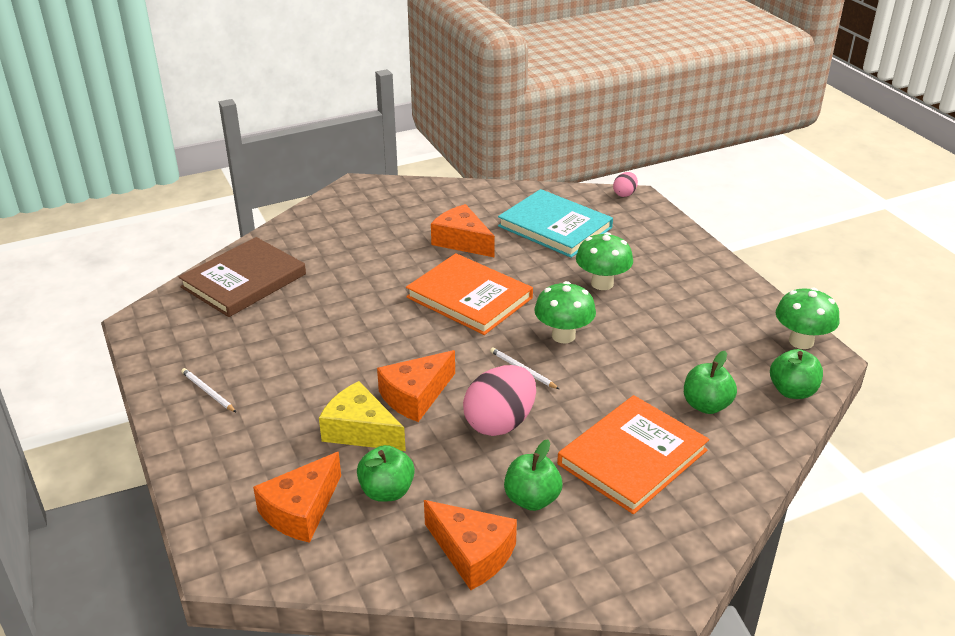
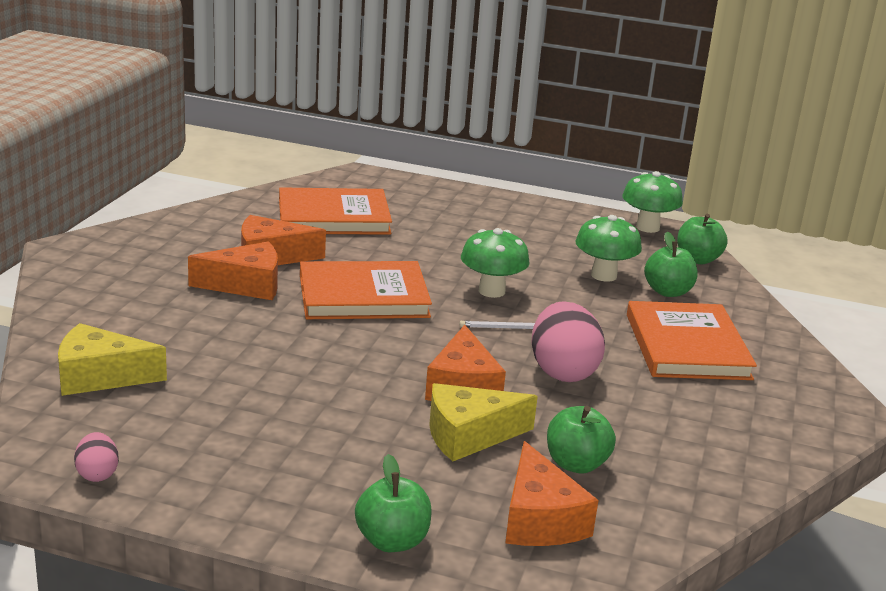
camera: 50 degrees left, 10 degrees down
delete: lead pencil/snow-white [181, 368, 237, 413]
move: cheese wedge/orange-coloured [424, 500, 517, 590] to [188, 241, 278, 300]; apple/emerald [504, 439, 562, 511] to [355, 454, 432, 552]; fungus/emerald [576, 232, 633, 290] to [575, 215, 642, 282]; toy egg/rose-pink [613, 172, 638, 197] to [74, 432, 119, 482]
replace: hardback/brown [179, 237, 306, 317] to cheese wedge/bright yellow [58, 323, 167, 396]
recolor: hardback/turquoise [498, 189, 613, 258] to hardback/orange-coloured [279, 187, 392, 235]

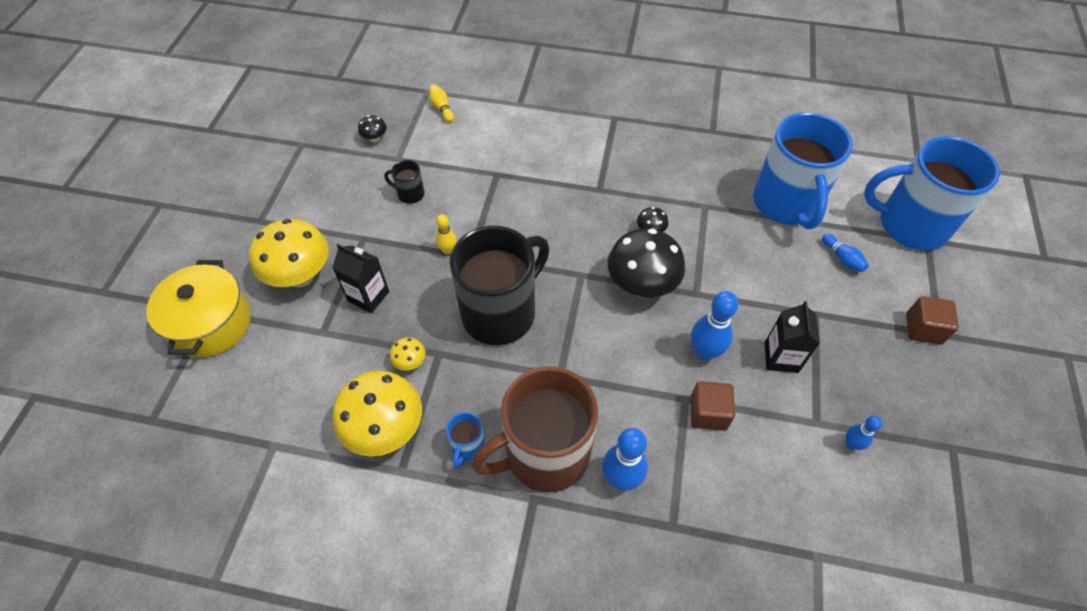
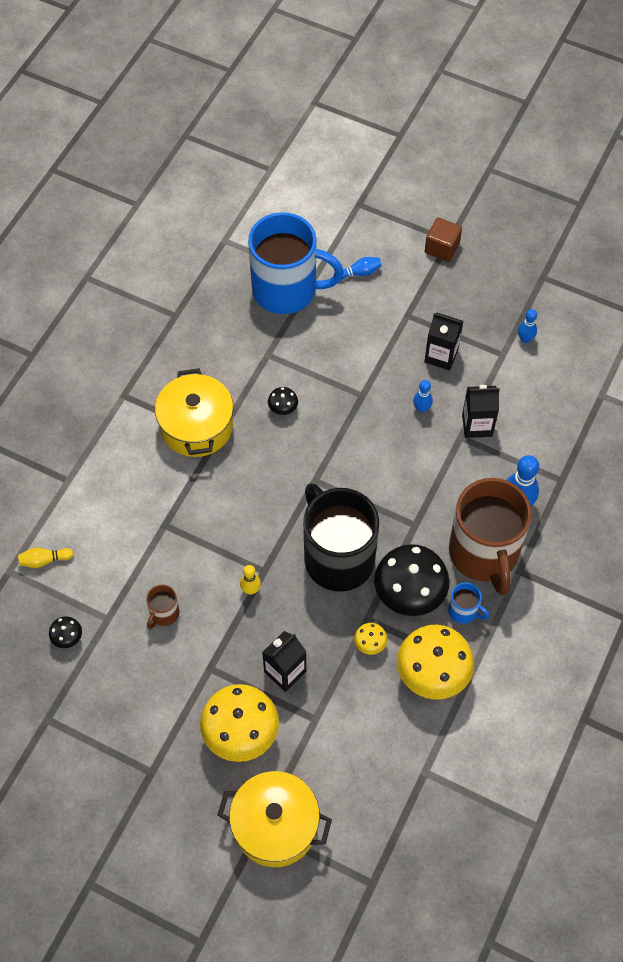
camera: 75 degrees left, 5 degrees up
delete: mug/cobalt [864, 136, 1000, 251]
insert: stockpot/bright yellow [155, 368, 234, 457]
move: fungus/black [608, 228, 685, 297] to [374, 544, 450, 616]
replace: block/brown [690, 381, 735, 431] to carton/black [462, 385, 500, 438]
recolor: mug/black [384, 160, 425, 204] to mug/brown [146, 585, 179, 629]
resize: skittle/cobalt [691, 291, 738, 361] = [413, 380, 433, 413] x0.57

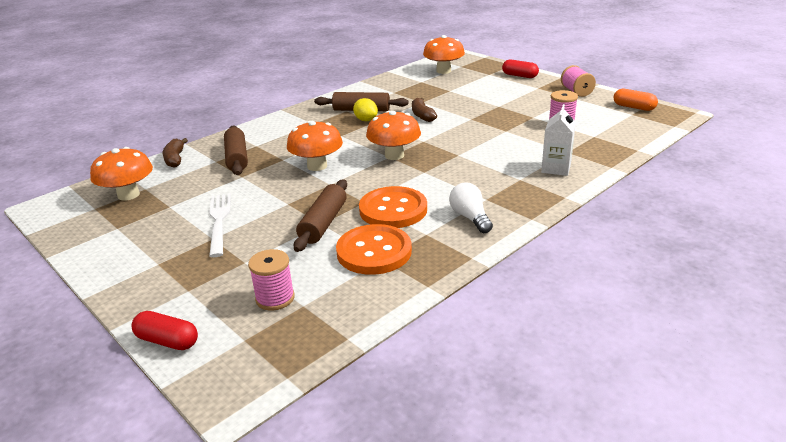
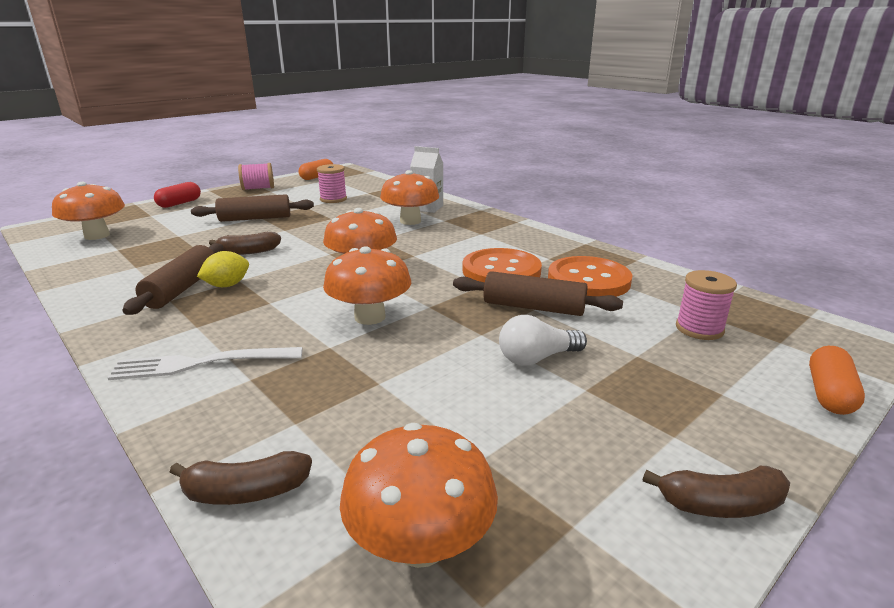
camera: 90 degrees left, 5 degrees down
insert: fungus/orange-coloured [380, 170, 439, 225]; toy banana/brown [643, 466, 790, 518]
move: dinner fork/snow-white [209, 193, 231, 257] to [107, 347, 302, 380]; rolling pin/brown [224, 125, 248, 175] to [191, 194, 314, 222]; lightbulb/snow-white [449, 182, 493, 233] to [499, 315, 587, 366]
recolor: pill/crimson [132, 311, 198, 350] to pill/orange-coloured [809, 346, 865, 415]

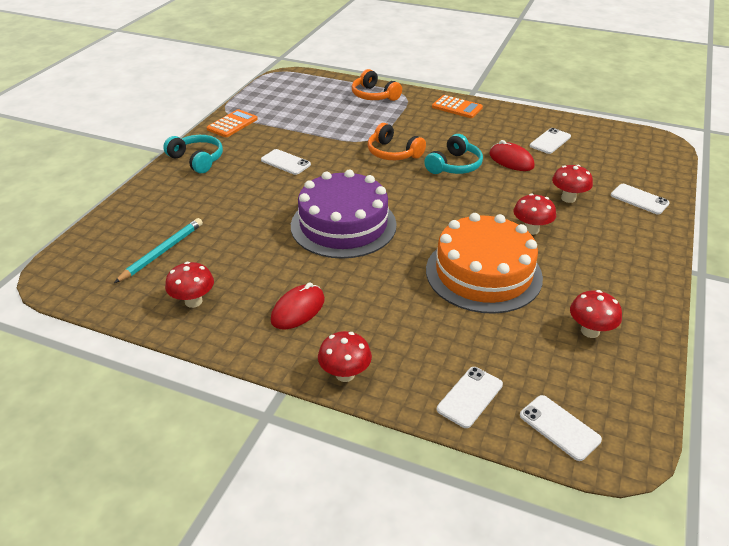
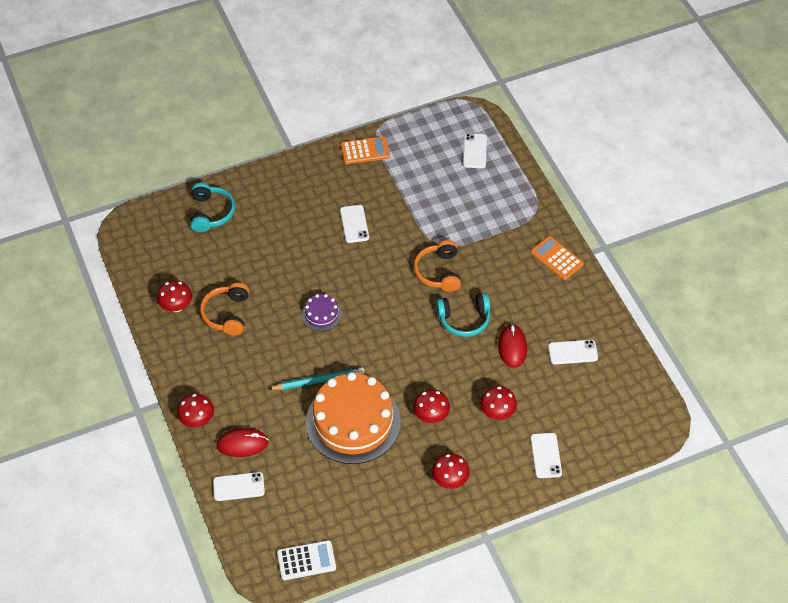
camera: 45 degrees right, 15 degrees up
insert: calculator/snow-white [277, 540, 336, 580]
move: lead pencil/turquoise [114, 218, 203, 283] to [268, 367, 365, 390]; over-ear headphones/turquoise [163, 135, 223, 173] to [191, 183, 235, 232]; mouse/crimson [271, 282, 325, 330] to [217, 428, 269, 457]; over-ear headphones/orange-coloured [352, 69, 402, 101] to [200, 283, 249, 336]; mobile phone/snow-white [520, 395, 602, 461] to [463, 133, 487, 168]; fungus/crimson [570, 290, 622, 338] to [431, 453, 470, 489]
rotate: calculator/orange-coloured [432, 95, 483, 118] = [531, 236, 584, 280] 150 degrees clockwise
resize: gateau/purple [291, 170, 397, 259] = [302, 294, 342, 331] x0.44

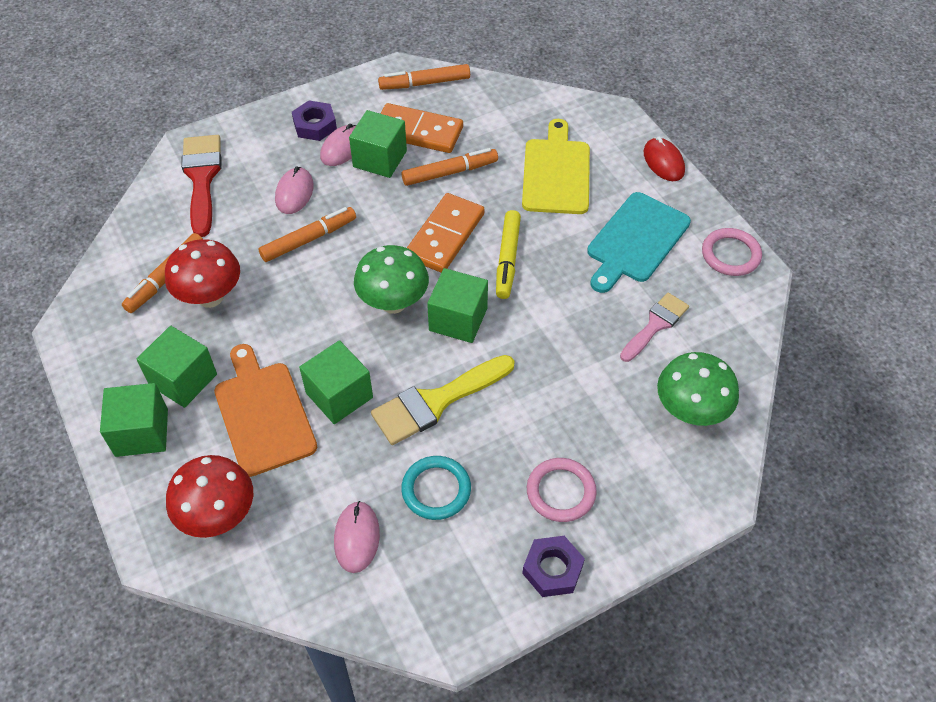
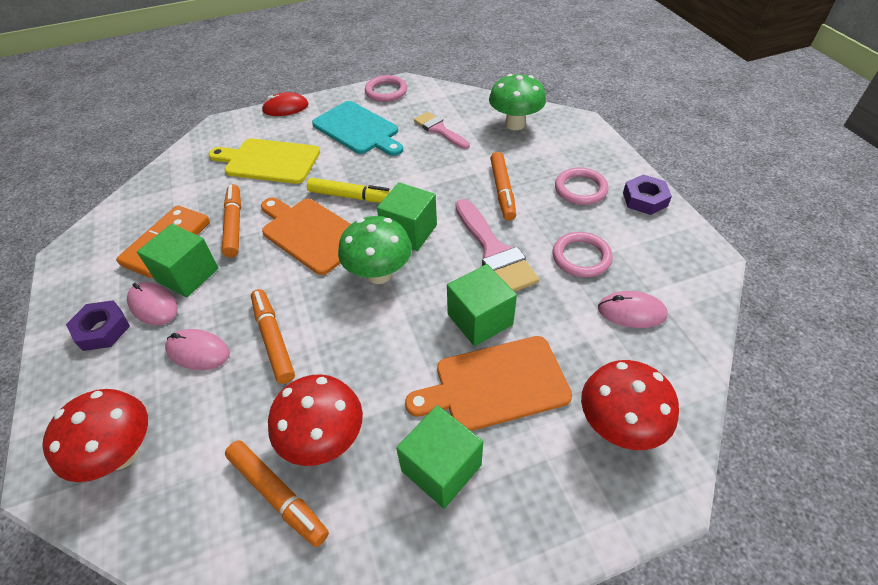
camera: 80 degrees left, 5 degrees down
delete: block/emerald [100, 383, 168, 457]
move: marker/orange-coloured [378, 64, 470, 90] to [490, 152, 516, 221]
replace: paintbrush/crimson [181, 135, 222, 237] to fungus/crimson [42, 389, 148, 482]; domino/orange-coloured [407, 193, 485, 273] to bread board/orange-coloured [261, 197, 351, 275]
recolor: paintbrush/bright yellow [371, 355, 515, 445] to paintbrush/rose-pink [456, 199, 539, 292]; ring/turquoise [401, 456, 471, 520] to ring/rose-pink [553, 232, 613, 277]

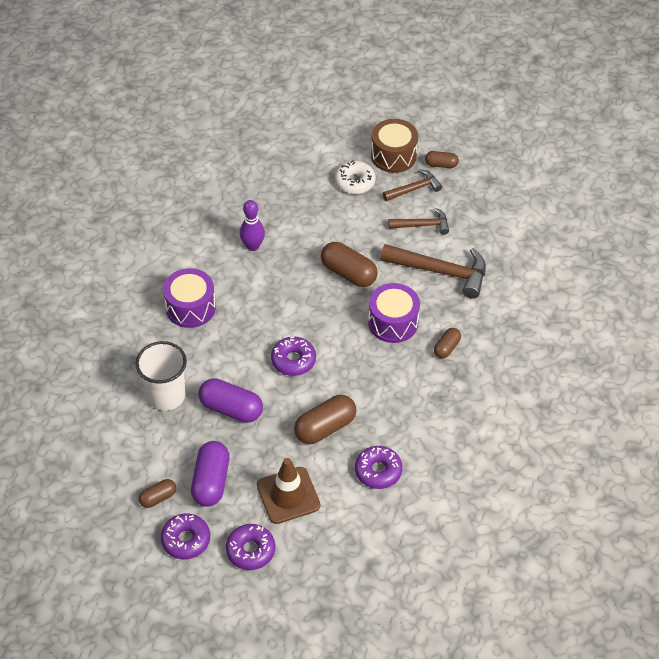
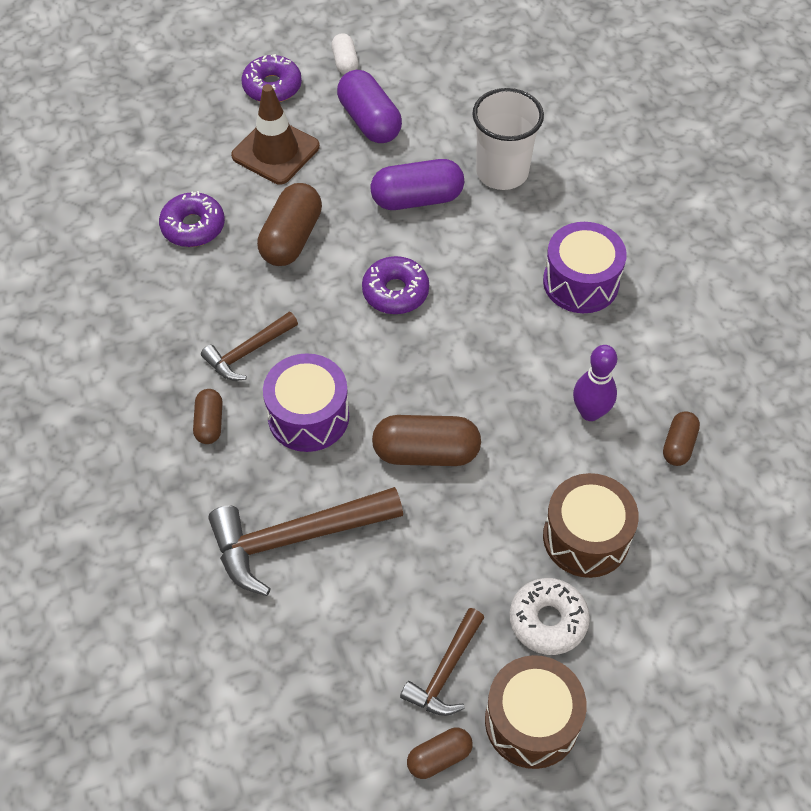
camera: 145 degrees right, 5 degrees up
insert: snare drum/brown [543, 473, 639, 578]
move: pill/brown [139, 479, 176, 508] to [663, 411, 700, 466]; carpenter's hammer/brown [388, 208, 449, 235] to [201, 312, 298, 381]
replace: doughnut/purple [161, 514, 210, 559] to pill/snow-white [332, 33, 359, 75]

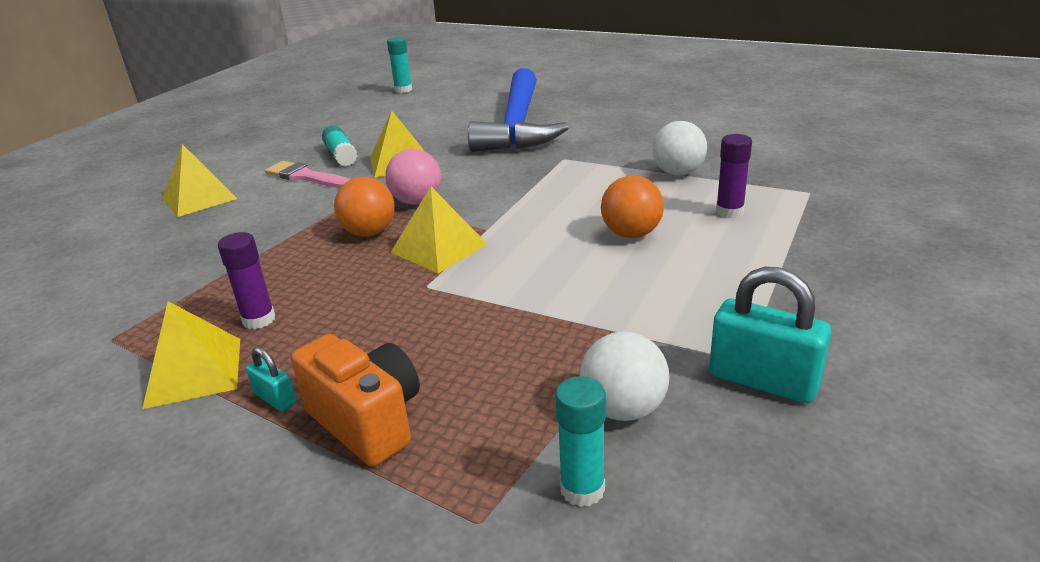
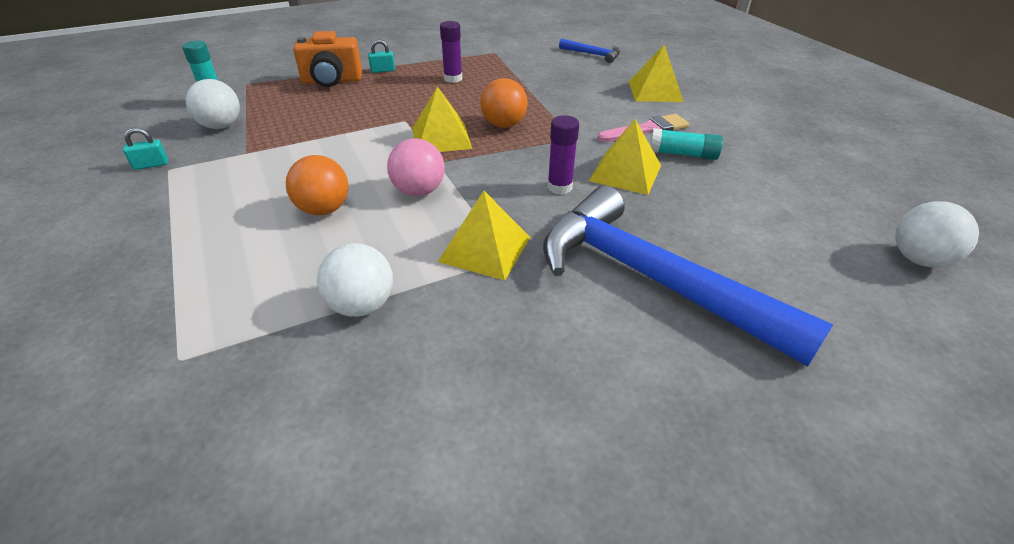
camera: 125 degrees right, 10 degrees up
insert: carpenter's hammer/cobalt [559, 39, 620, 63]
move: pyramid/bright yellow [142, 301, 240, 409] to [438, 191, 530, 280]; play ball/rose-pink [385, 149, 441, 205] to [387, 138, 445, 196]; stick of glue/purple [716, 134, 752, 218] to [547, 115, 579, 194]
replace: stick of glue/turquoise [387, 37, 412, 93] to play ball/snow-white [895, 201, 979, 268]
resize: lock/turquoise [709, 267, 832, 403] = [123, 128, 168, 170] x0.50

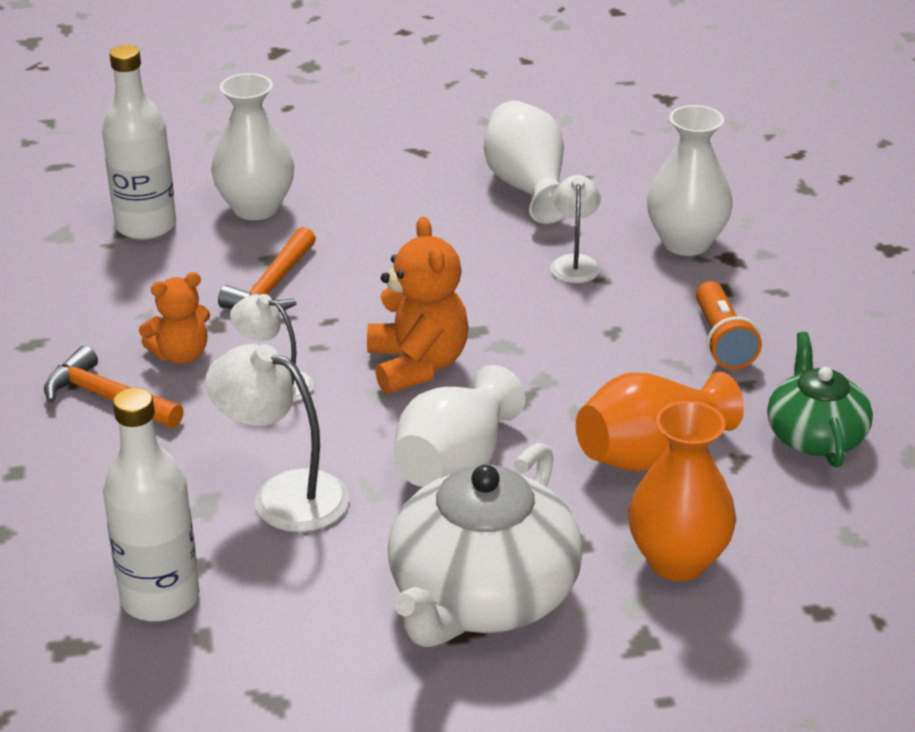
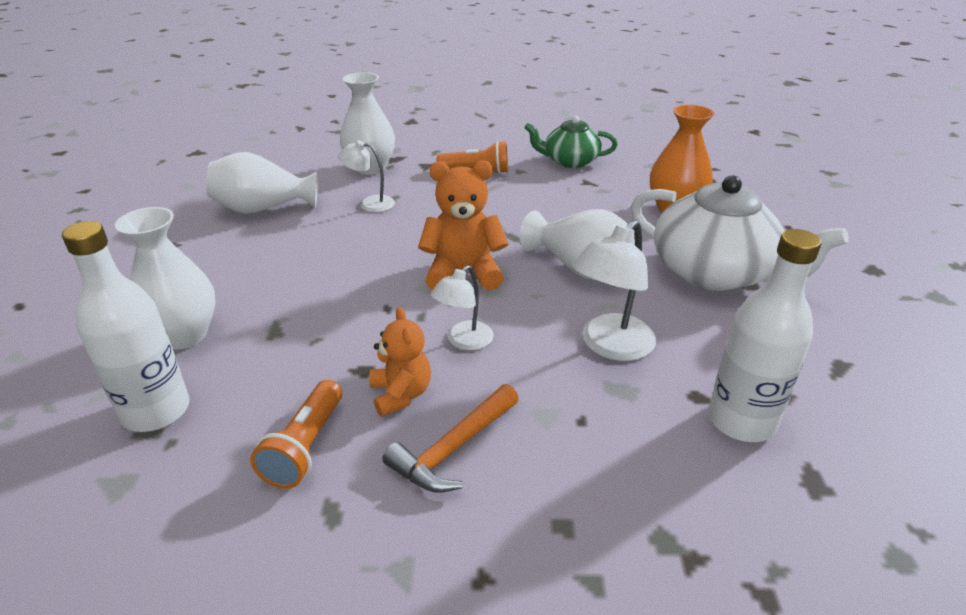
camera: 80 degrees left, 0 degrees up
delete: carpenter's hammer/orange-coloured [218, 227, 316, 312]; flower vase/orange-coloured [576, 372, 744, 472]
insert: torch/orange-coloured [250, 380, 342, 489]

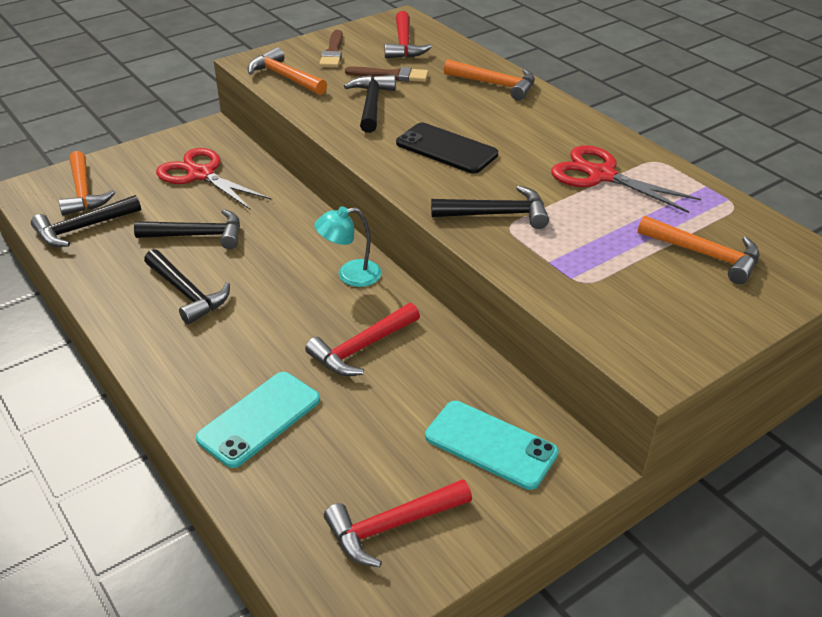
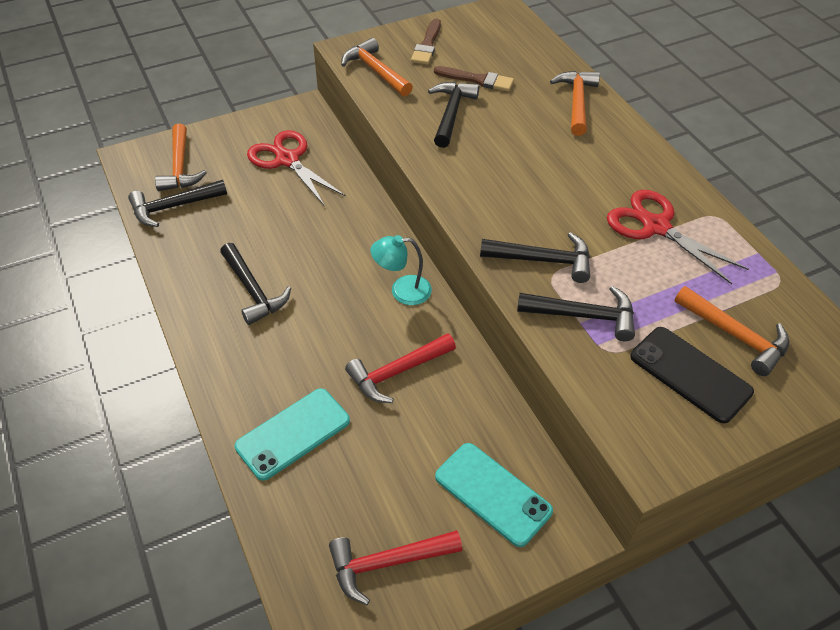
camera: 10 degrees right, 10 degrees up
delete: carpenter's hammer/crimson [385, 11, 432, 59]
move: carpenter's hammer/black [134, 209, 240, 249] to [517, 286, 635, 341]; mobile phone/black [396, 123, 498, 173] to [630, 327, 754, 423]
rotate: carpenter's hammer/orange-coloured [444, 59, 535, 101] = [550, 71, 600, 136] 120 degrees counterclockwise

